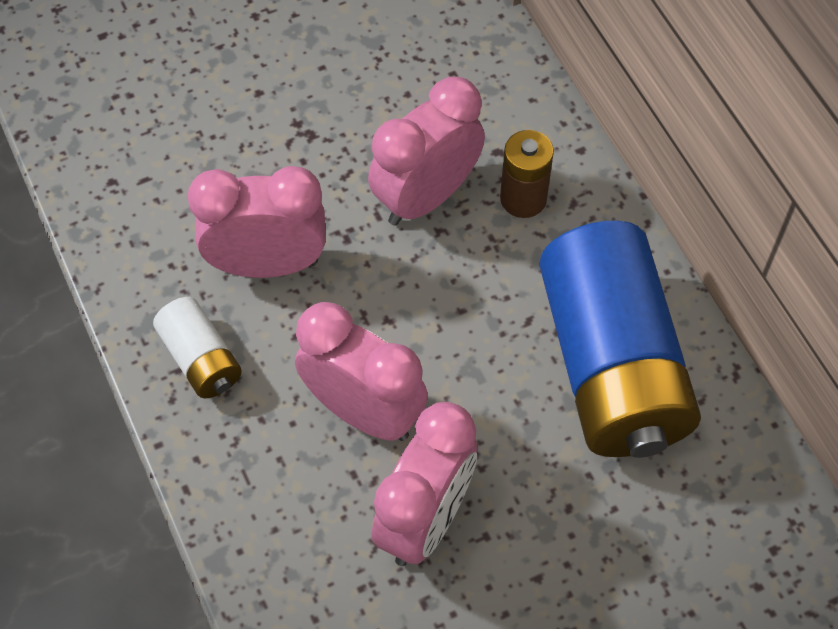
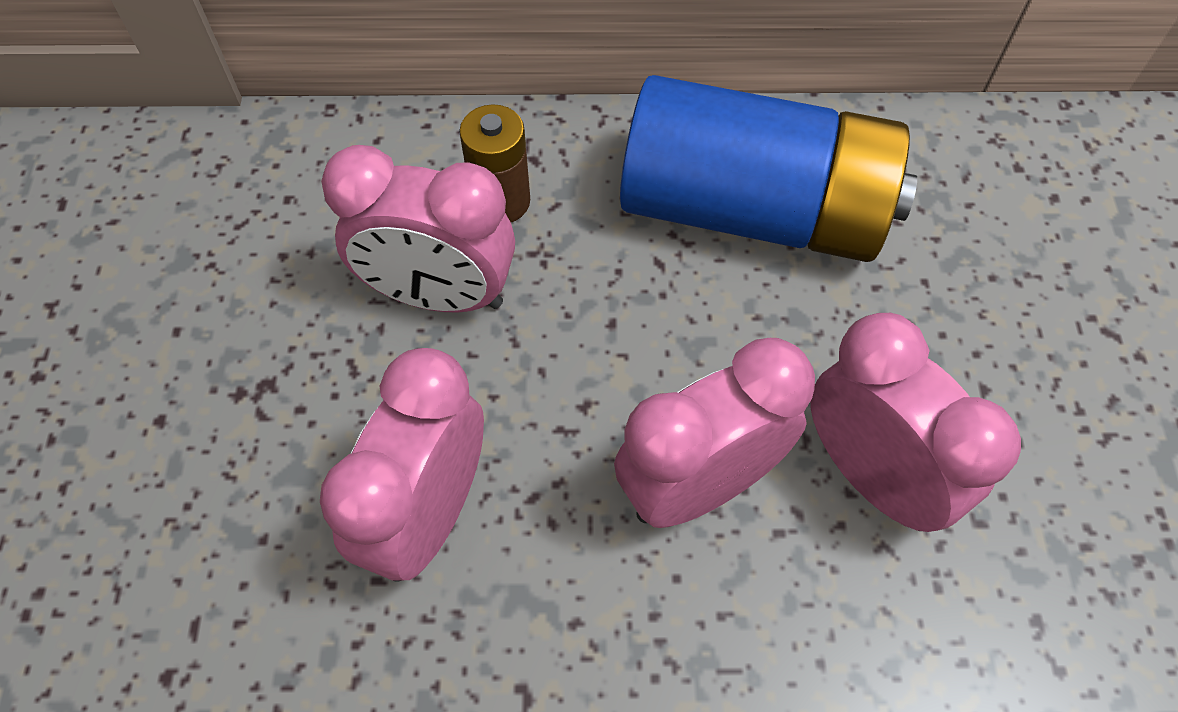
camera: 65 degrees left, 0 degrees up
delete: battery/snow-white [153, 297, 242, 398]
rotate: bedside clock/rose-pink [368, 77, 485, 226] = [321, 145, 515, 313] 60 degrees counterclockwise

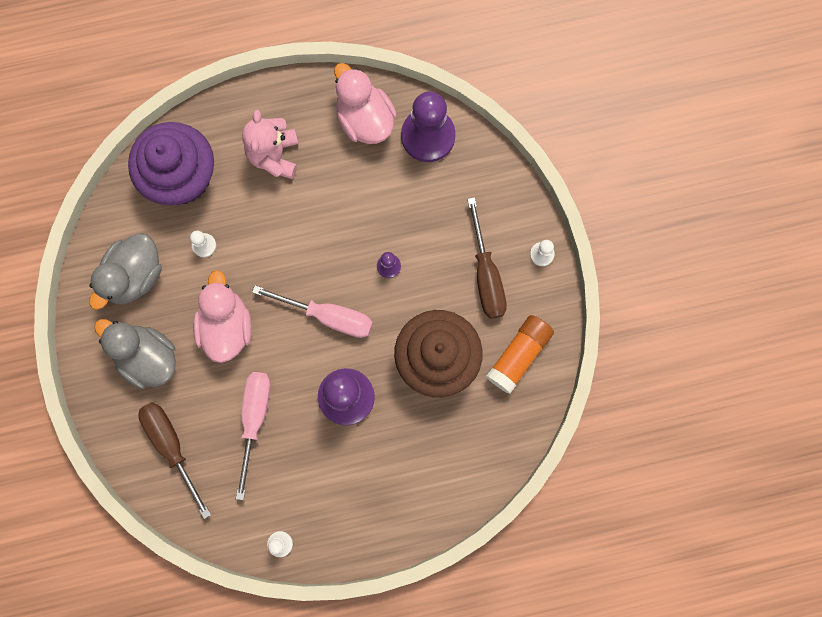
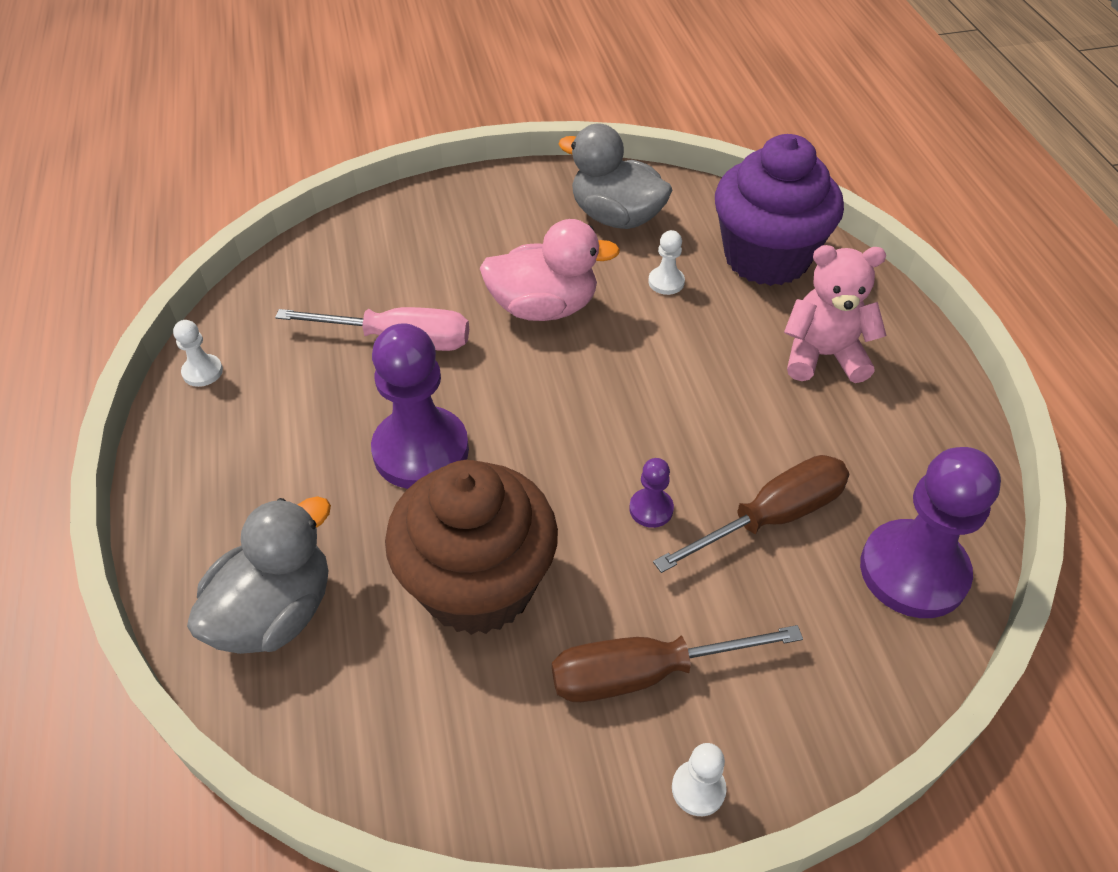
camera: 90 degrees right, 30 degrees down
delete: hand screwdriver/rose-pink [252, 285, 373, 338]; duck/rose-pink [334, 63, 397, 144]; stick of glue/orange-coloured [486, 315, 554, 394]
move: duck/gray [94, 319, 176, 389] to [187, 497, 331, 654]; hand screwdriver/brown [138, 402, 211, 519] to [653, 455, 849, 573]

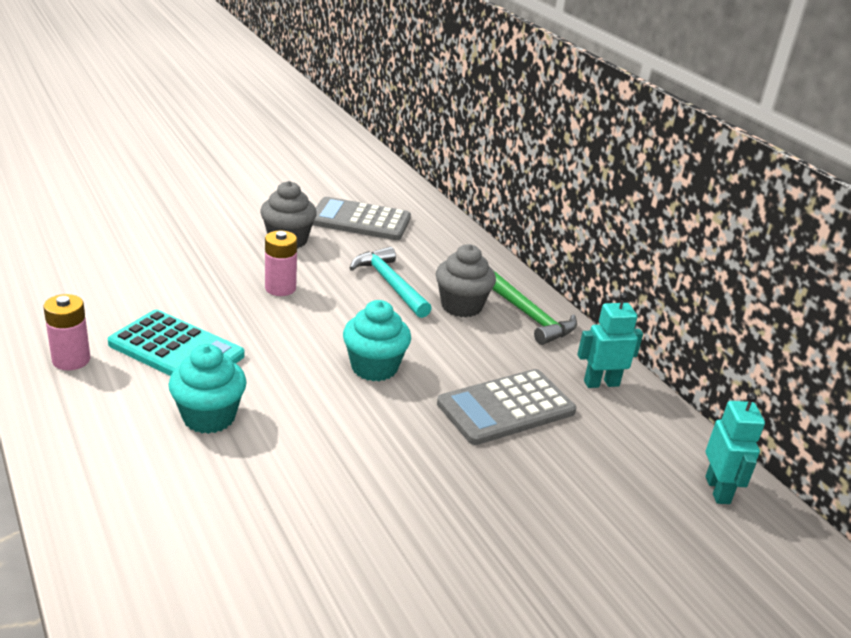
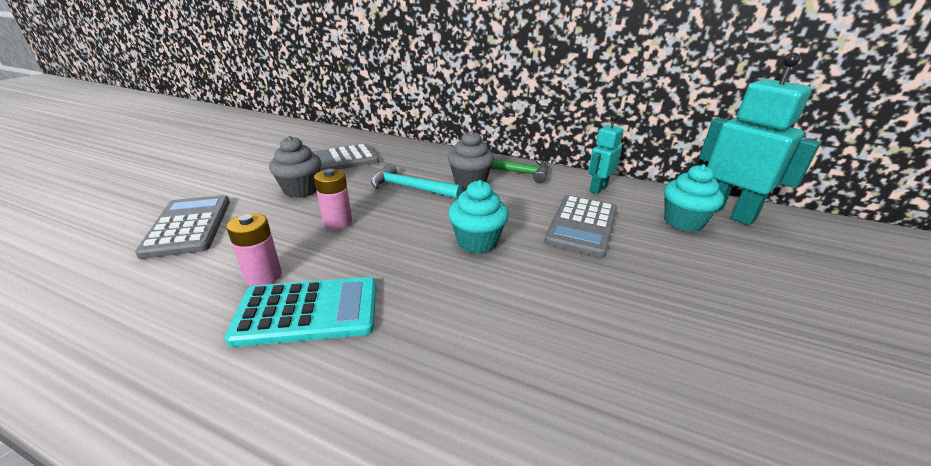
camera: 35 degrees left, 0 degrees up
insert: calculator/gray [135, 195, 230, 259]
move: battery/rose-pink [43, 294, 90, 371] to [226, 213, 282, 286]; fairy cake/turquoise [168, 344, 247, 434] to [664, 164, 724, 232]
resize: robot/turquoise [705, 393, 765, 504] = [699, 53, 821, 226] x1.83

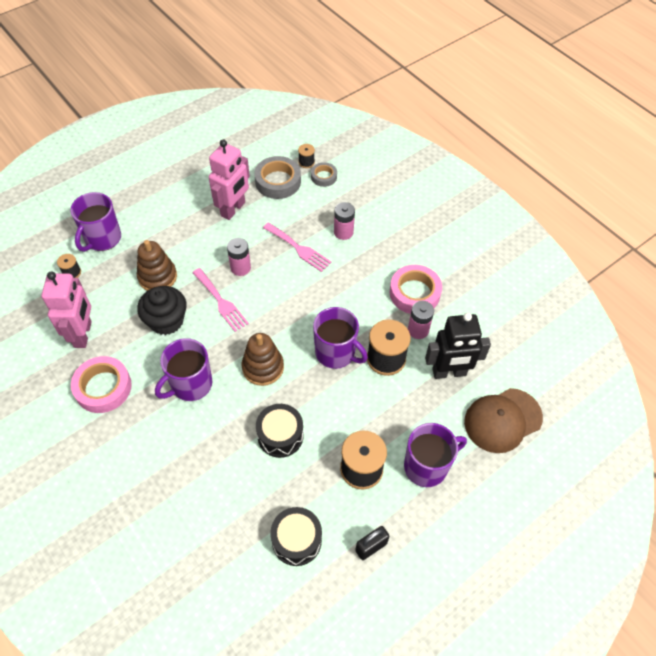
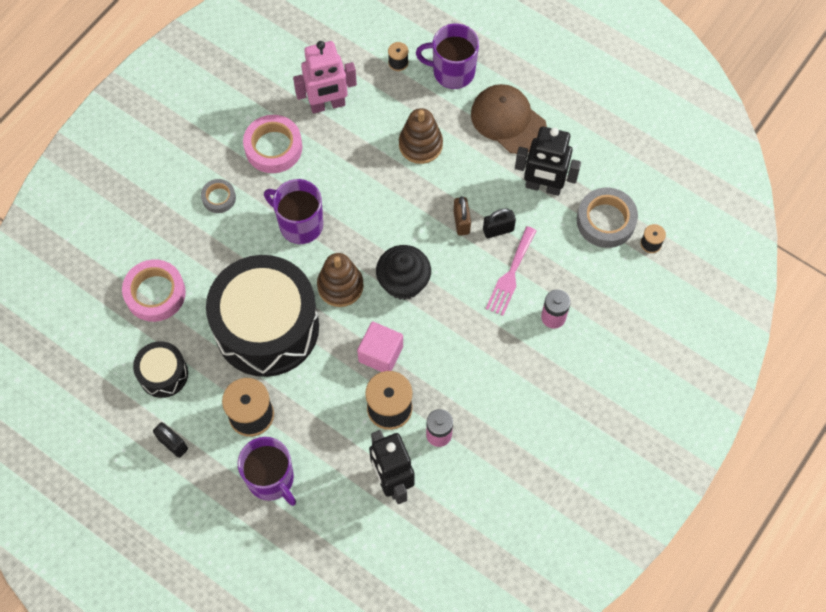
camera: 75 degrees right, 10 degrees up
delete: dinner fork/rose-pink [193, 268, 249, 332]
insert: lock/black [483, 208, 516, 238]
move: fairy cake/black [137, 286, 187, 335] to [376, 245, 431, 300]; roll of tape/gray [311, 162, 337, 187] to [201, 179, 236, 213]; roll of tape/rose-pink [390, 265, 442, 314] to [122, 259, 186, 322]; peaked cap/brown [464, 388, 543, 453] to [471, 84, 547, 154]
replace: battery/rose-pink [227, 238, 251, 276] to lock/brown [454, 196, 471, 236]; mug/purple [313, 307, 368, 369] to block/rose-pink [357, 322, 403, 372]
recolor: robot/rose-pink [209, 139, 250, 220] to robot/black [515, 126, 581, 196]
resize: snare drum/black [256, 404, 304, 458] = [206, 255, 319, 377] x2.15

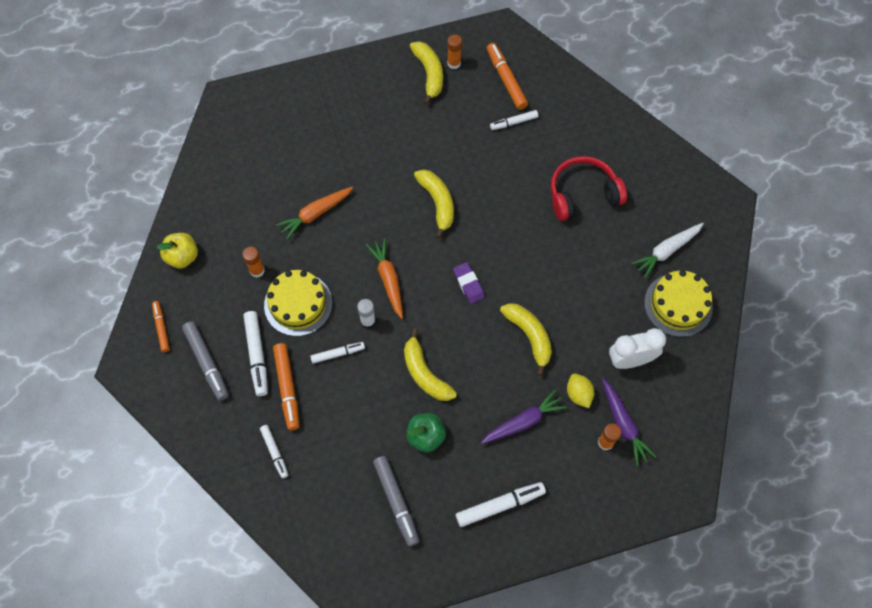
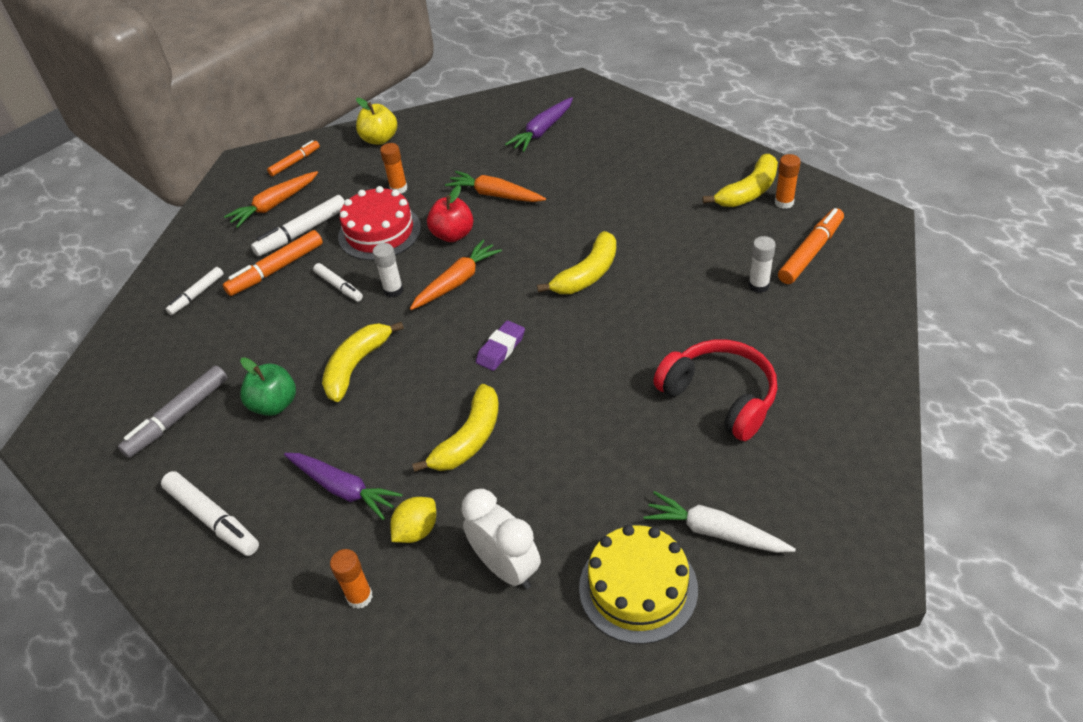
camera: 65 degrees right, 20 degrees down
insert: apple/crimson [427, 185, 473, 242]
move: carrot/purple [602, 379, 656, 466] to [505, 97, 573, 152]
replace: marker/gray [182, 321, 229, 401] to carrot/orange-coloured [224, 171, 318, 228]; marker/snow-white [490, 110, 538, 130] to stick of glue/snow-white [749, 236, 776, 293]
recolor: gateau/bright yellow [264, 270, 332, 336] to gateau/crimson [338, 186, 421, 260]

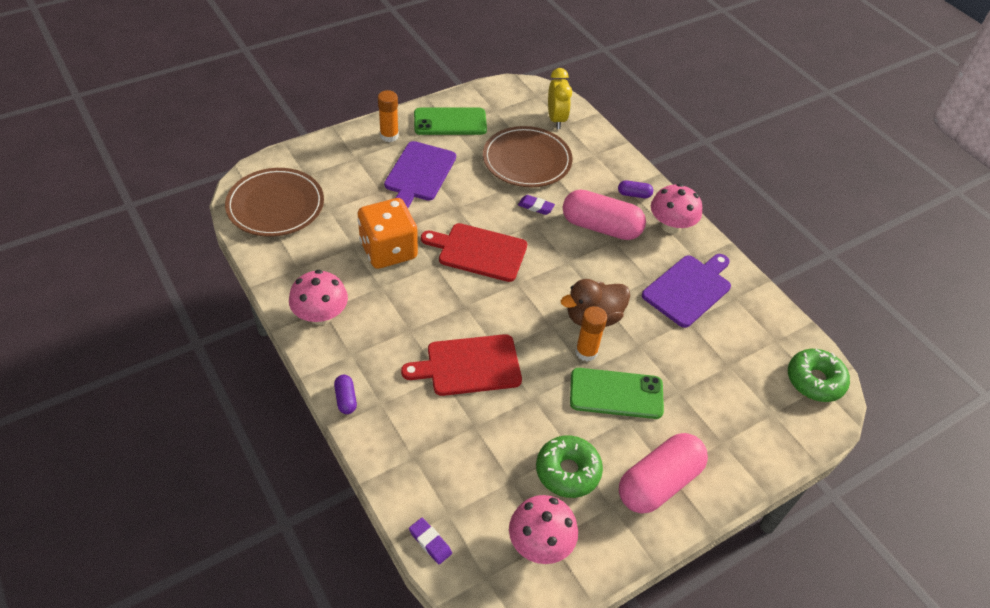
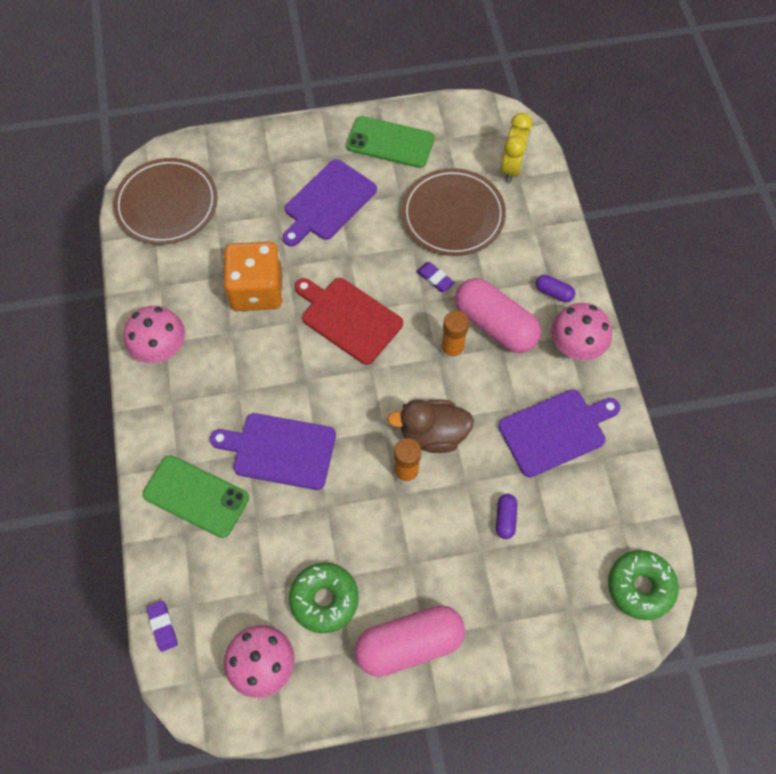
camera: 25 degrees right, 15 degrees up
move: pill/purple [334, 375, 357, 414] to [496, 494, 517, 539]; stick of glue/orange-coloured [378, 90, 399, 142] to [441, 311, 469, 361]; mobile phone/emerald [570, 368, 664, 419] to [143, 455, 249, 538]
recolor: bread board/crimson [401, 334, 522, 396] to bread board/purple [210, 413, 336, 490]

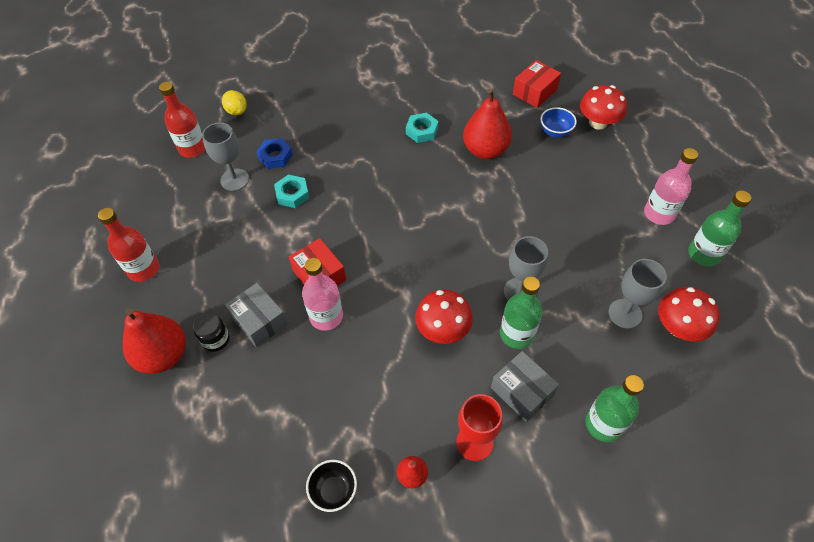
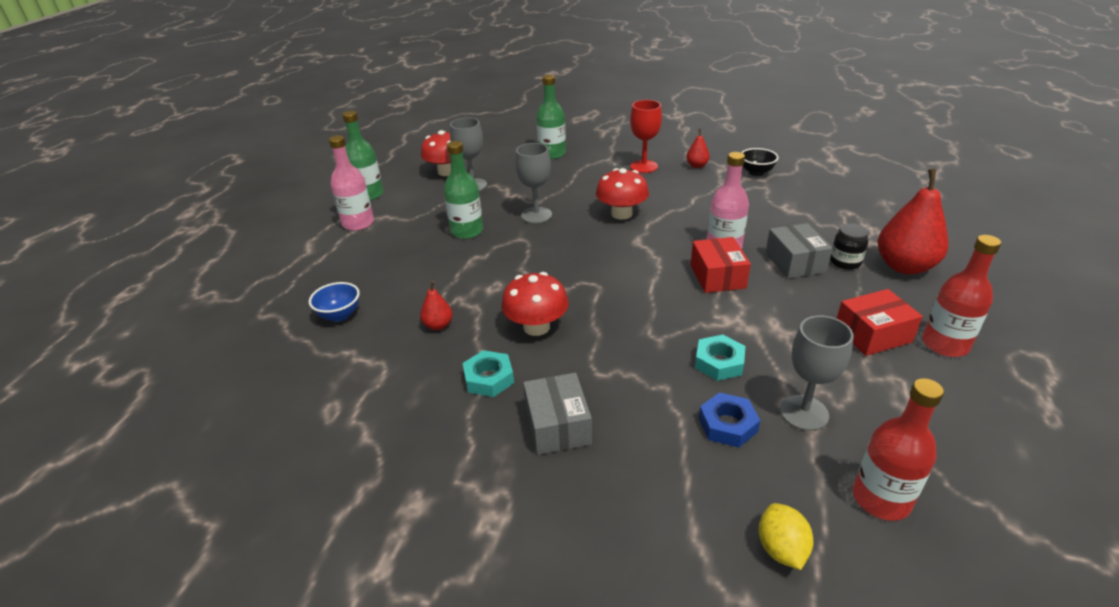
camera: 150 degrees left, 20 degrees down
move: package/gray [491, 351, 559, 422] to [523, 373, 592, 455]; bottle/emerald [500, 276, 543, 349] to [444, 141, 483, 239]; package/crimson [513, 60, 561, 108] to [837, 289, 923, 356]; fungus/crimson [580, 85, 627, 130] to [501, 272, 569, 336]
resize: pear/crimson [463, 88, 512, 159] = [420, 281, 453, 330] x0.48

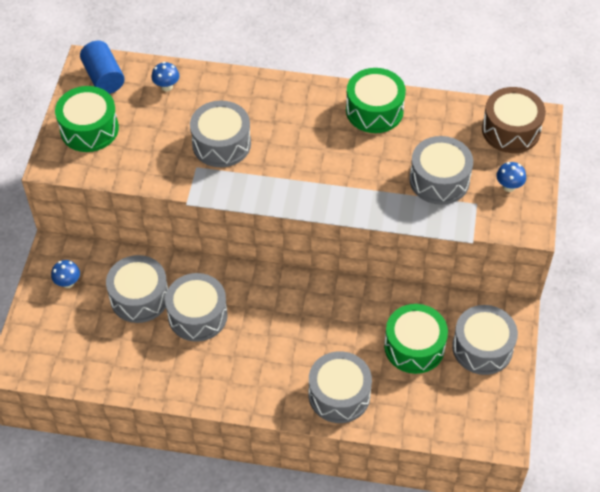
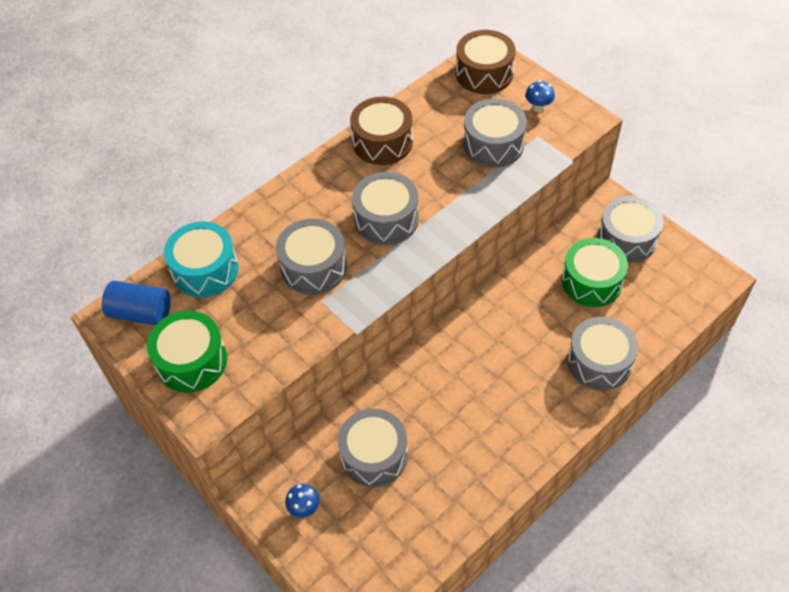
camera: 50 degrees left, 0 degrees up
move: snare drum/gray [165, 273, 228, 342] to [352, 172, 419, 245]
replace: fungus/cobalt [151, 62, 180, 92] to snare drum/turquoise [164, 222, 239, 298]
recolor: snare drum/emerald [346, 68, 406, 133] to snare drum/brown [350, 97, 413, 165]

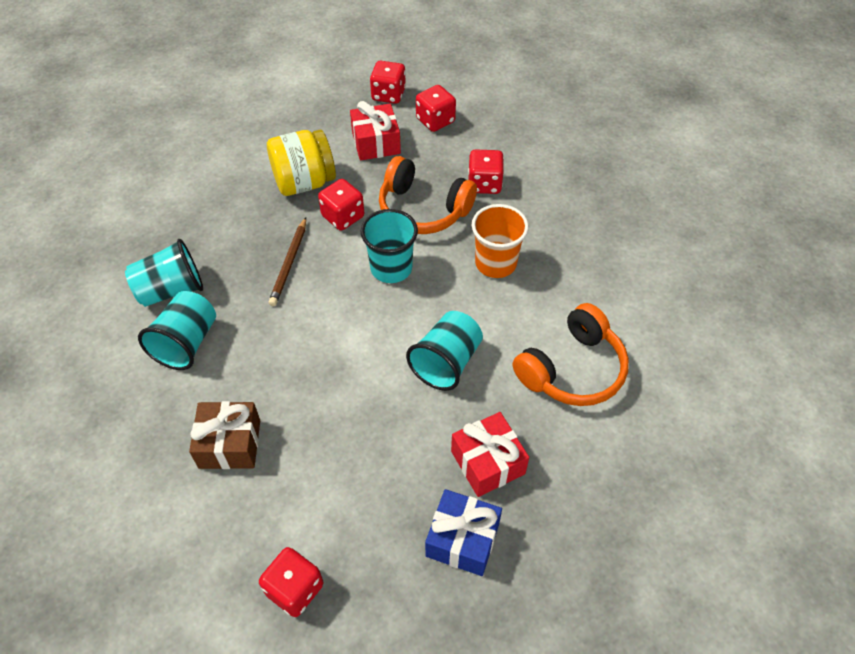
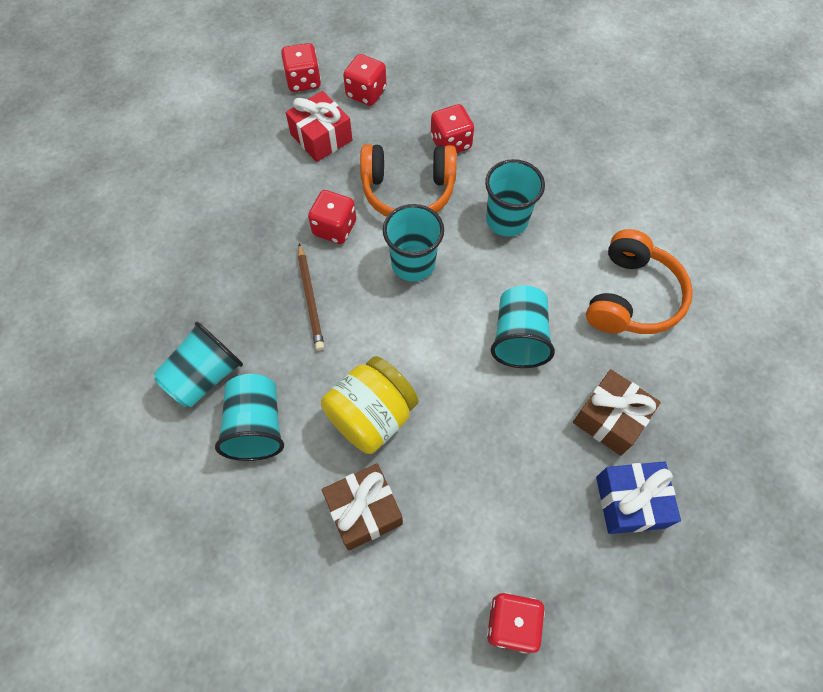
camera: 25 degrees left, 10 degrees up
move: jam jar/bright yellow [267, 130, 336, 196] to [321, 356, 418, 454]
recolor: gift/crimson [451, 412, 529, 497] to gift/brown [573, 369, 661, 456]; beaker/orange-coloured [472, 204, 529, 278] to beaker/turquoise [485, 159, 545, 237]

